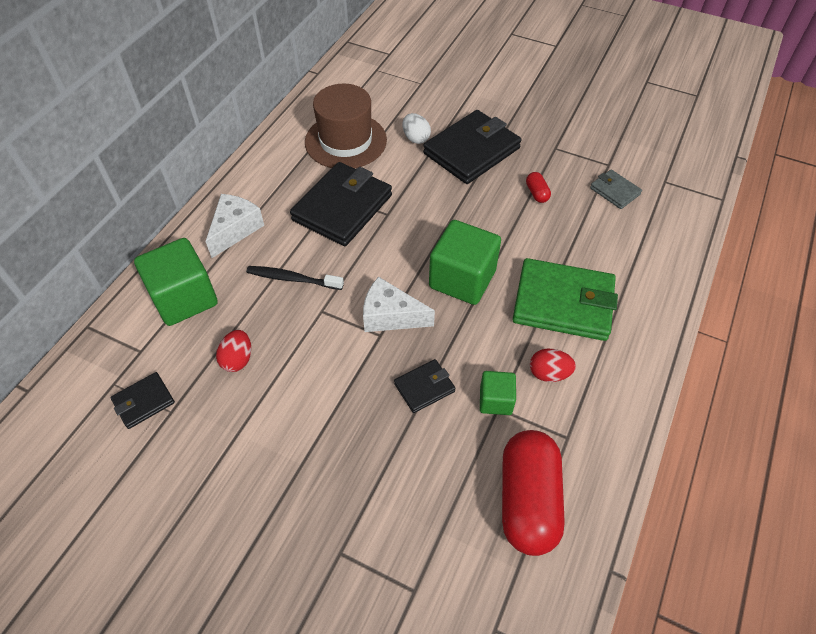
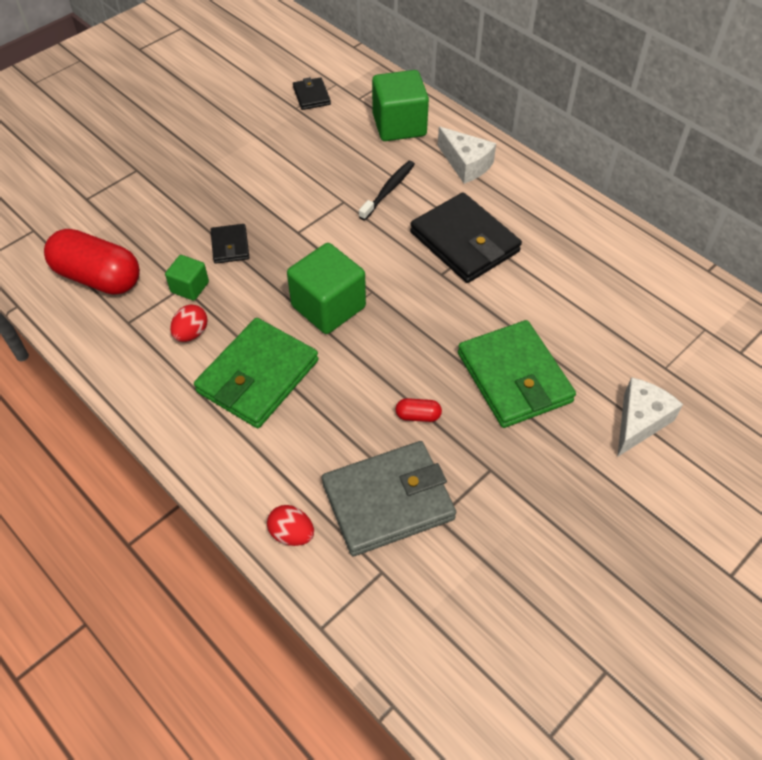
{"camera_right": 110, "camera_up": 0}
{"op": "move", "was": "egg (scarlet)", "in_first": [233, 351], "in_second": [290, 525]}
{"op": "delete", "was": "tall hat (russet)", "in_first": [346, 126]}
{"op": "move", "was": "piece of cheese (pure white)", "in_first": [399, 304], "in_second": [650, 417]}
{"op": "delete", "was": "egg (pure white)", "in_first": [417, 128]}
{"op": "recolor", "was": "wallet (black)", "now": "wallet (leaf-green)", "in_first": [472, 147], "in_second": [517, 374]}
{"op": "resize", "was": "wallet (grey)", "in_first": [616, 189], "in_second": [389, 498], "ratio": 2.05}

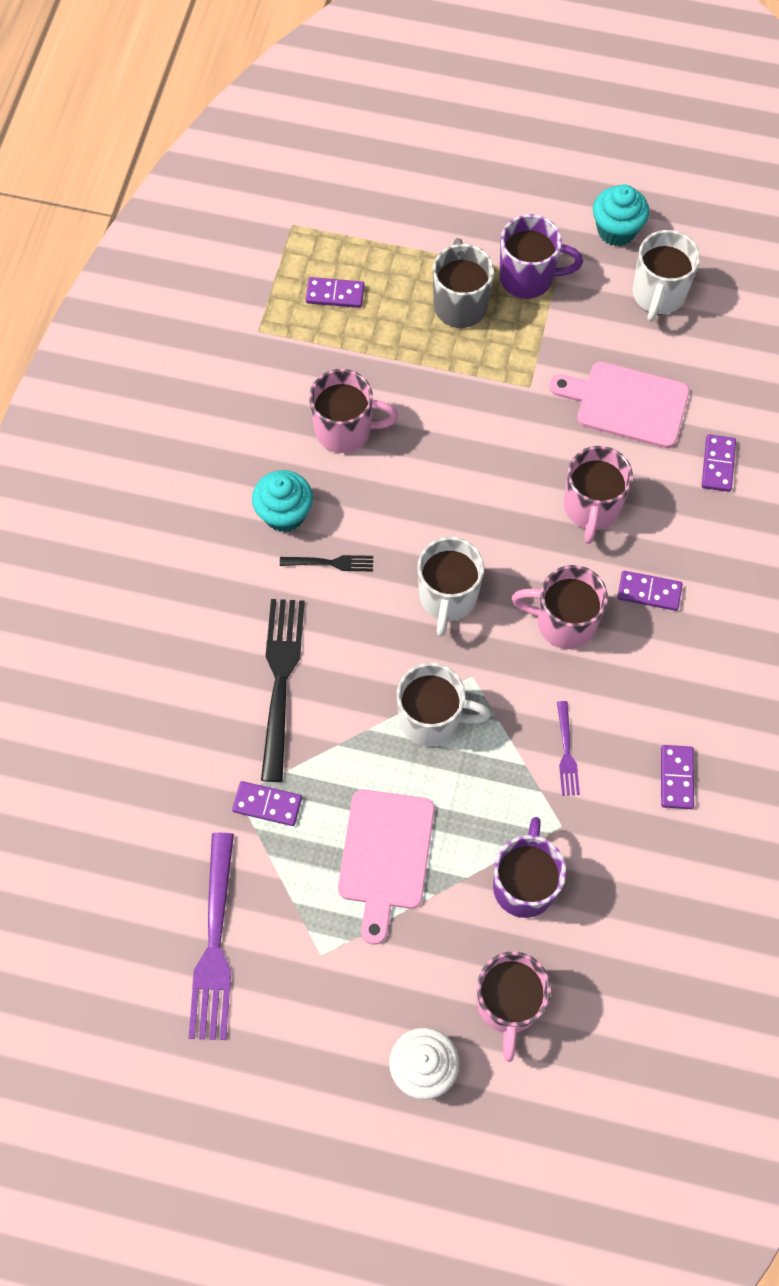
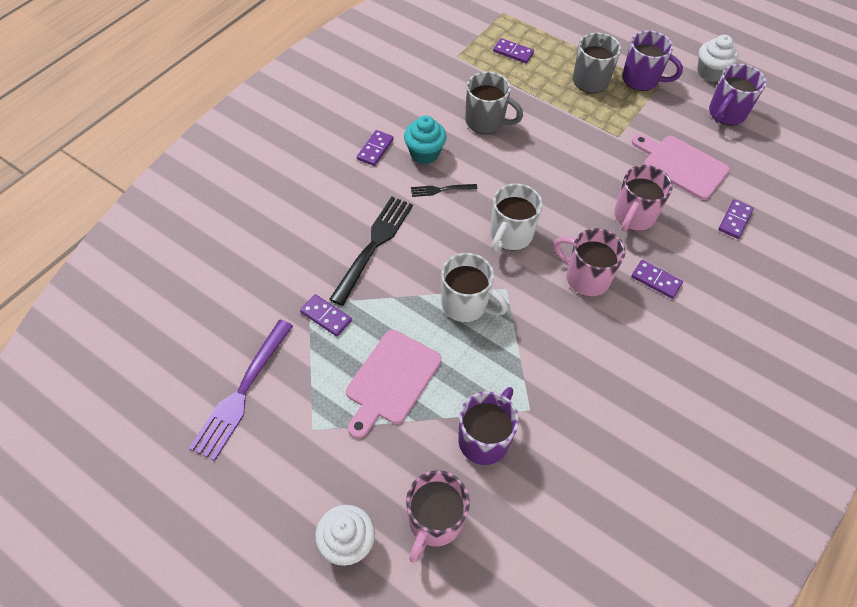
{"camera_right": 20, "camera_up": -10}
{"op": "rotate", "was": "table fork (black)", "in_first": [326, 563], "in_second": [444, 190], "clockwise": 150}
{"op": "recolor", "was": "mug (pink)", "now": "mug (grey)", "in_first": [354, 411], "in_second": [494, 103]}
{"op": "delete", "was": "table fork (violet)", "in_first": [568, 748]}
{"op": "recolor", "was": "muffin (teal)", "now": "muffin (pure white)", "in_first": [621, 215], "in_second": [717, 58]}
{"op": "recolor", "was": "mug (pure white)", "now": "mug (violet)", "in_first": [666, 276], "in_second": [738, 94]}
{"op": "move", "was": "domino tile (violet)", "in_first": [677, 777], "in_second": [375, 148]}

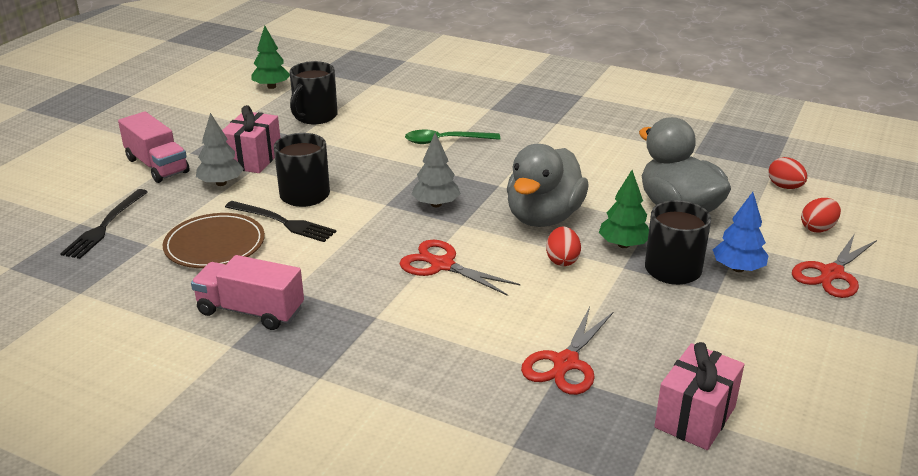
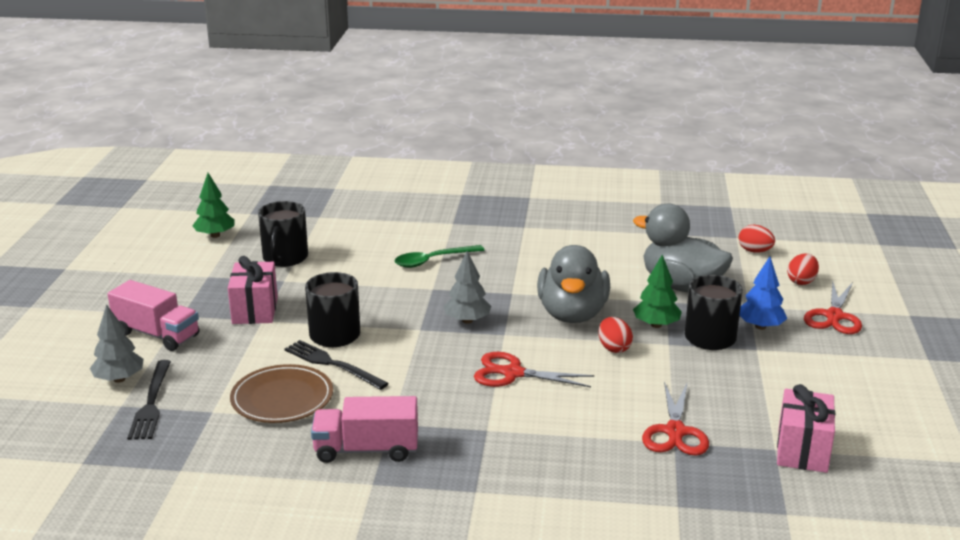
{"camera_right": -20, "camera_up": -5}
{"op": "move", "was": "toy tree (grey)", "in_first": [220, 149], "in_second": [117, 343]}
{"op": "rotate", "was": "table fork (black)", "in_first": [280, 221], "in_second": [336, 365], "clockwise": -150}

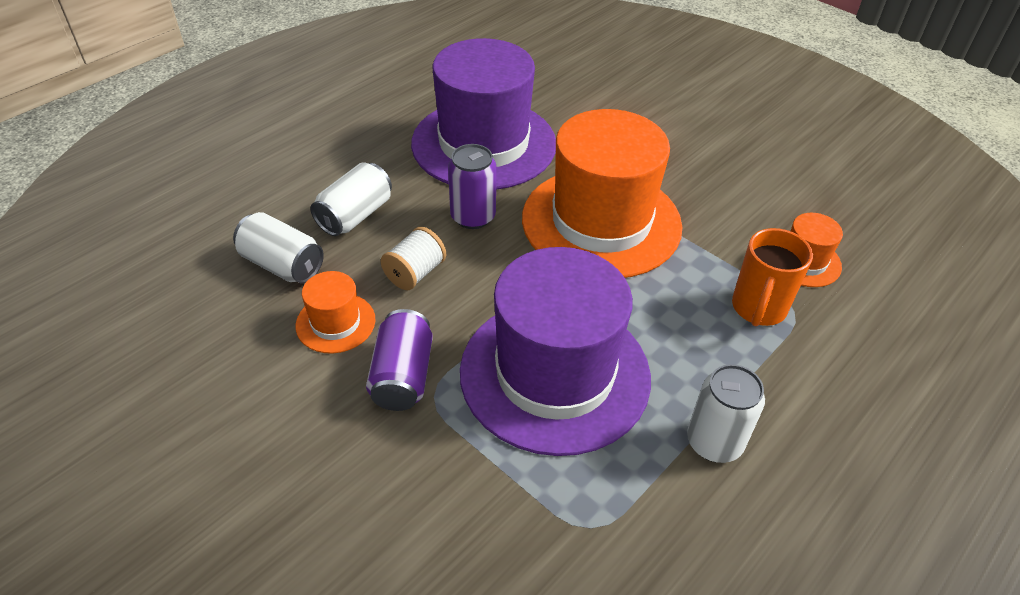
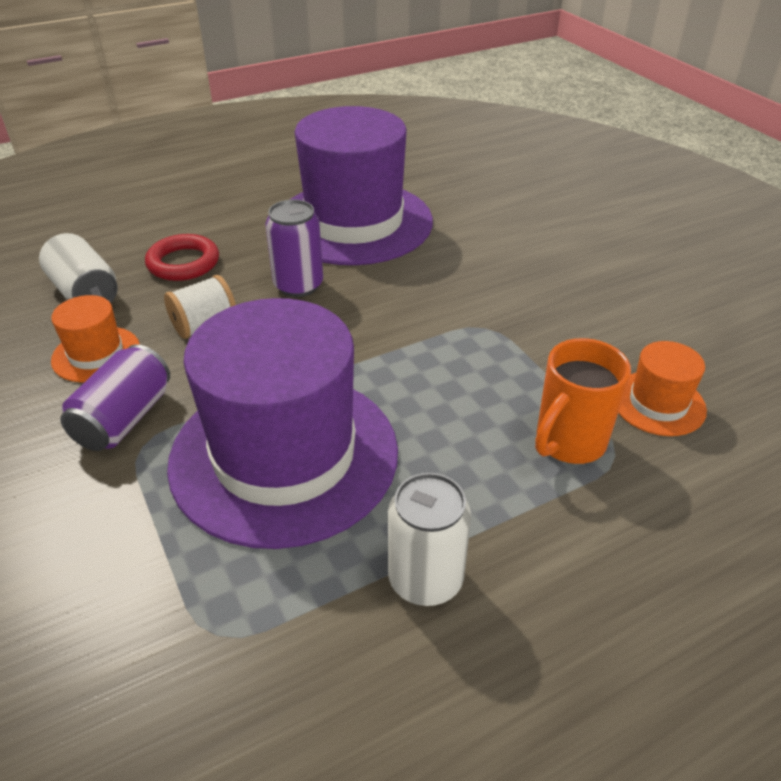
{"camera_right": 20, "camera_up": -5}
{"op": "replace", "was": "tin (pure white)", "now": "ring (scarlet)", "in_first": [351, 199], "in_second": [182, 257]}
{"op": "delete", "was": "tall hat (orange)", "in_first": [602, 193]}

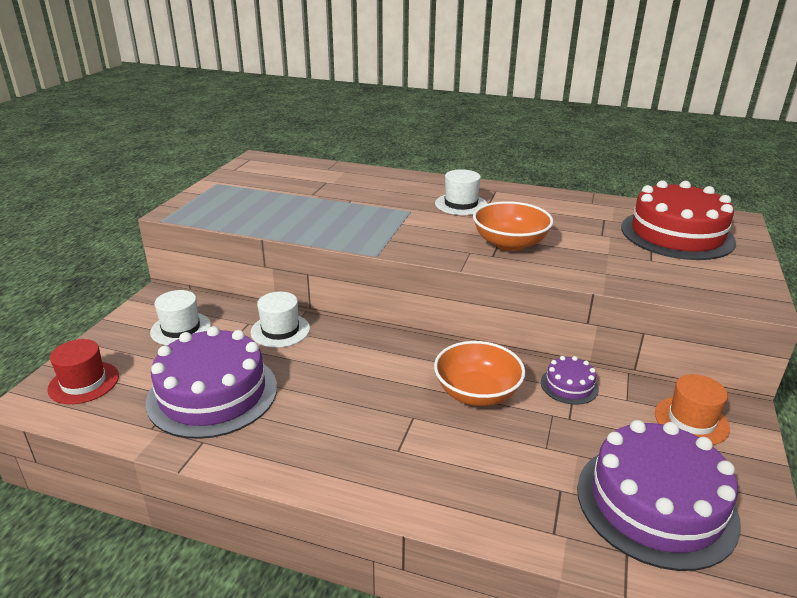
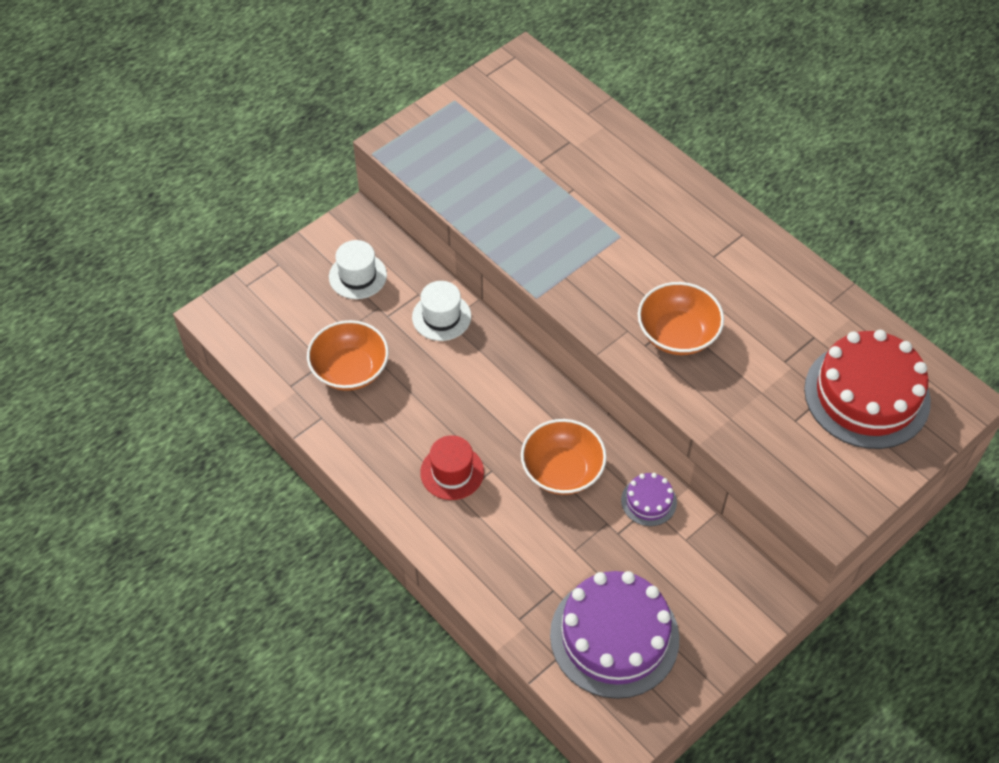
{"camera_right": 30, "camera_up": 25}
{"op": "move", "was": "tall hat (scarlet)", "in_first": [83, 371], "in_second": [452, 467]}
{"op": "replace", "was": "layer cake (violet)", "now": "serving bowl (orange)", "in_first": [211, 382], "in_second": [348, 355]}
{"op": "delete", "was": "tall hat (pure white)", "in_first": [461, 192]}
{"op": "delete", "was": "tall hat (orange)", "in_first": [692, 409]}

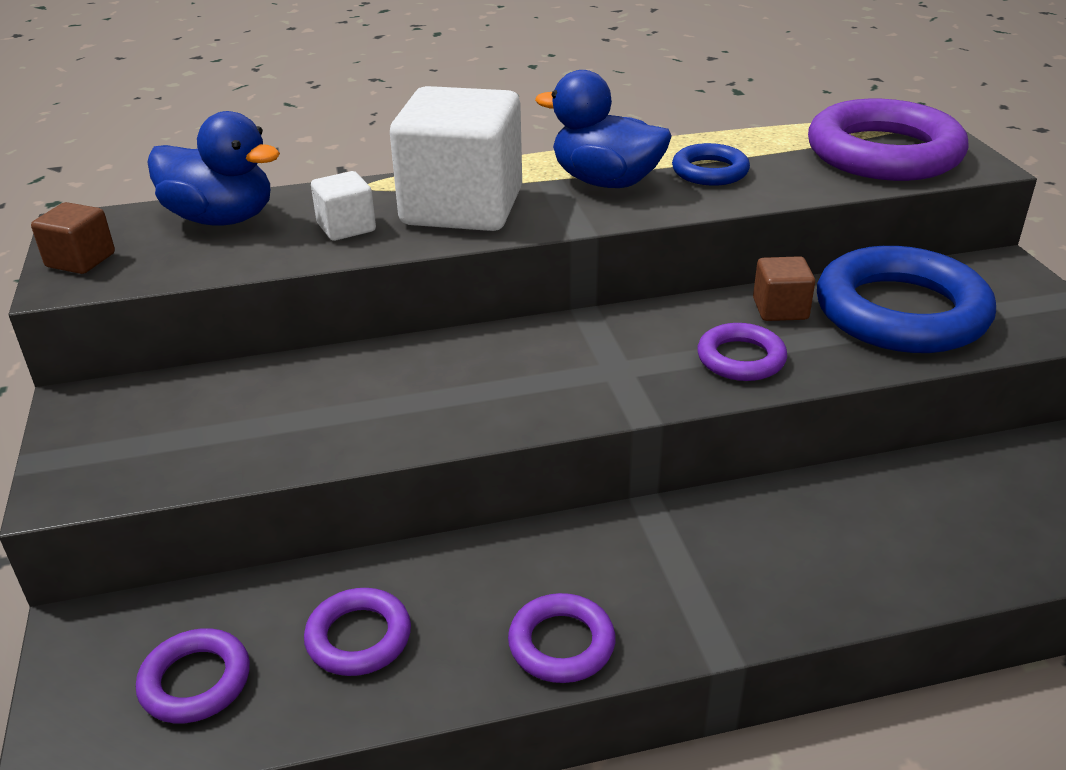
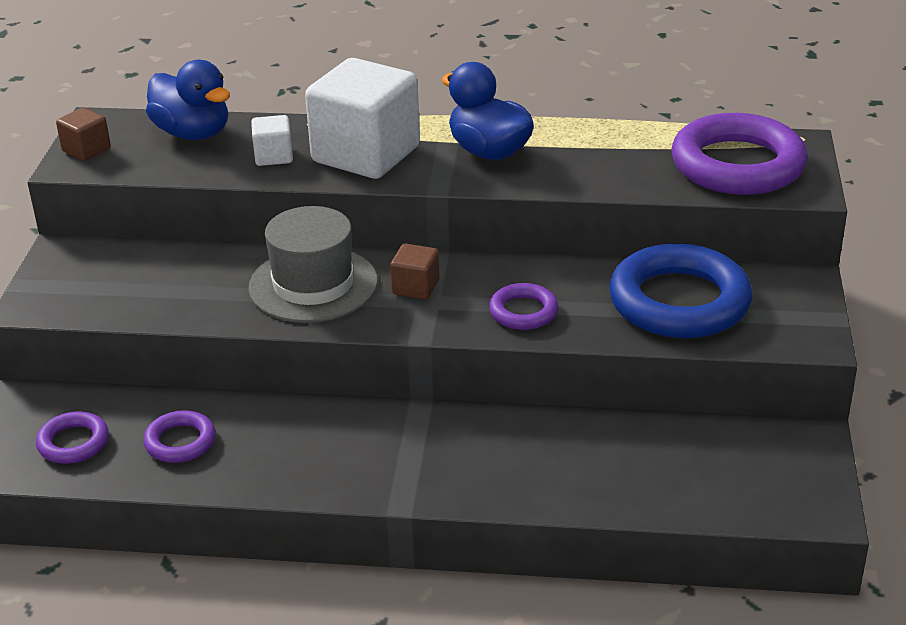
{"camera_right": 20, "camera_up": 0}
{"op": "delete", "was": "ring (violet)", "in_first": [562, 638]}
{"op": "delete", "was": "ring (royal blue)", "in_first": [711, 164]}
{"op": "move", "was": "block (russet)", "in_first": [784, 288], "in_second": [415, 272]}
{"op": "insert", "now": "tall hat (grey)", "in_second": [313, 264]}

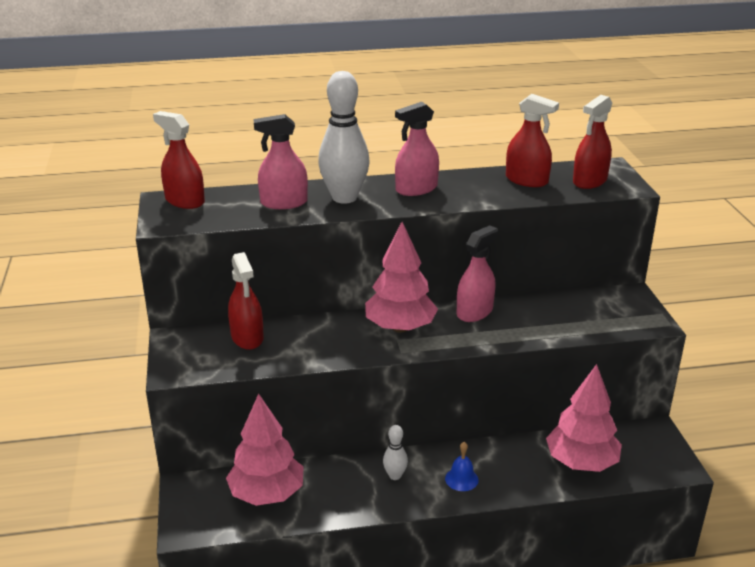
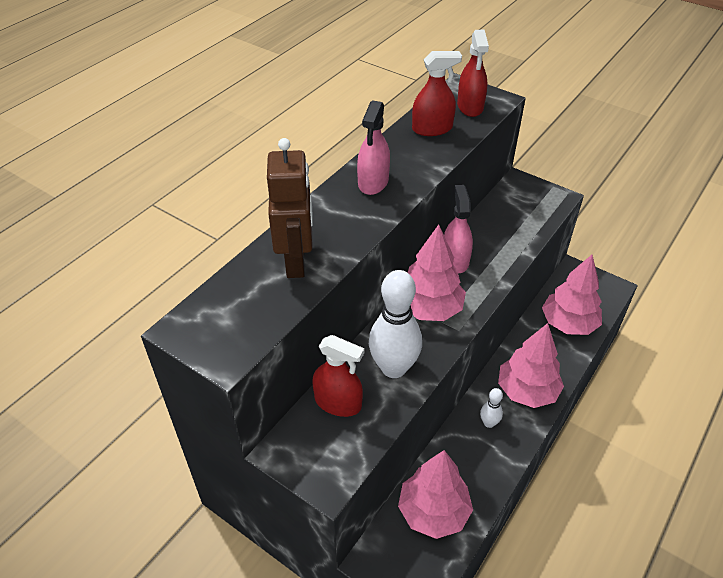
{"camera_right": -45, "camera_up": 15}
{"op": "delete", "was": "sprayer (scarlet)", "in_first": [179, 160]}
{"op": "replace", "was": "sprayer (pink)", "now": "robot figure (russet)", "in_first": [281, 161], "in_second": [290, 208]}
{"op": "move", "was": "bowling pin (pure white)", "in_first": [344, 137], "in_second": [395, 324]}
{"op": "replace", "was": "hand bell (royal blue)", "now": "toy tree (pink)", "in_first": [462, 466], "in_second": [531, 365]}

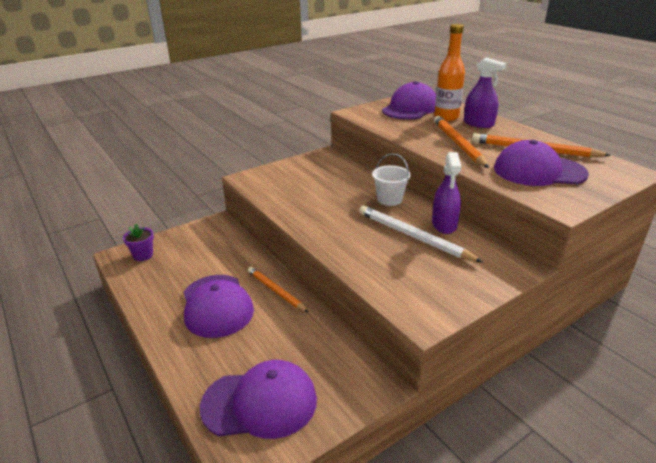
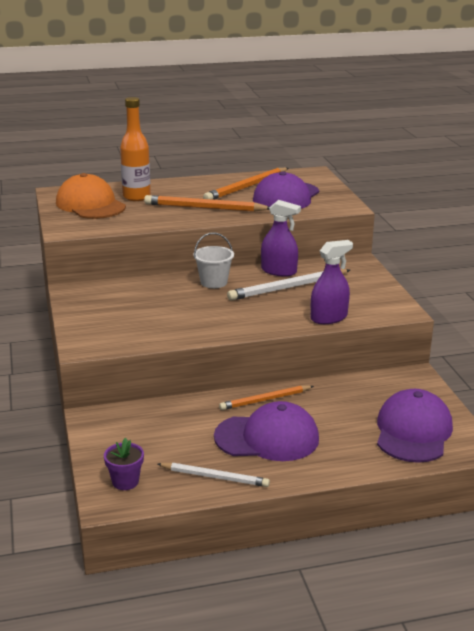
{"camera_right": -70, "camera_up": -5}
{"op": "recolor", "was": "cap (violet)", "now": "cap (orange)", "in_first": [409, 100], "in_second": [91, 196]}
{"op": "move", "was": "sprayer (violet)", "in_first": [485, 93], "in_second": [332, 282]}
{"op": "insert", "now": "lead pencil (pure white)", "in_second": [213, 474]}

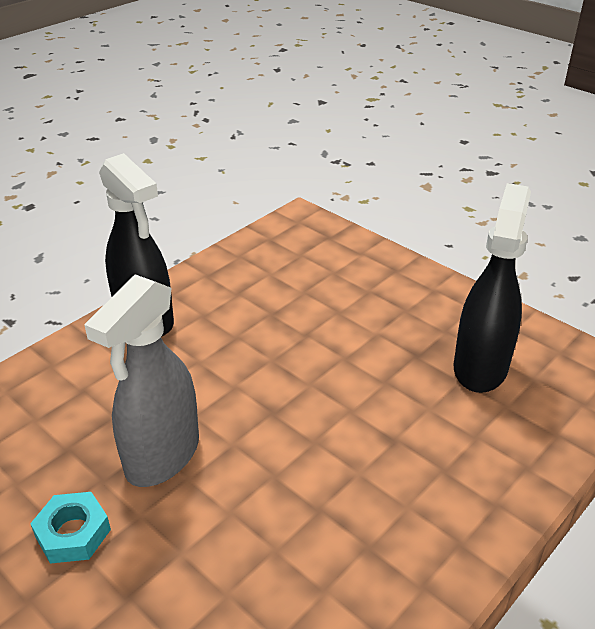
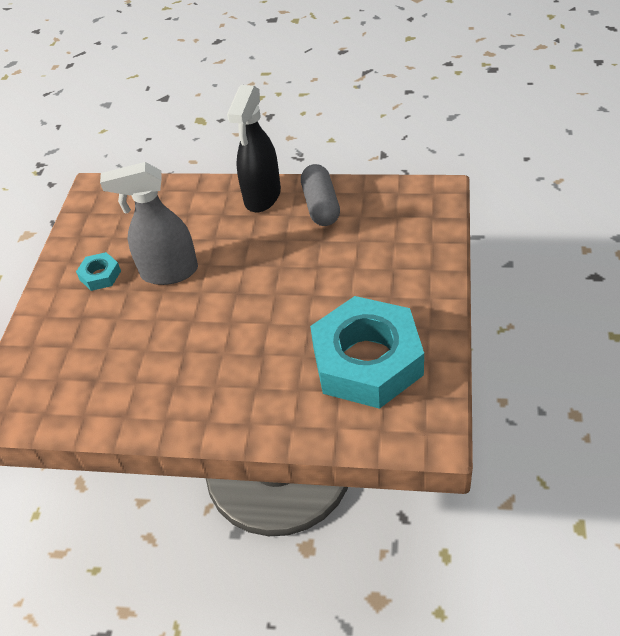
{"camera_right": 60, "camera_up": 10}
{"op": "replace", "was": "sprayer (black)", "now": "nut (teal)", "in_first": [492, 288], "in_second": [367, 352]}
{"op": "insert", "now": "capsule (grey)", "in_second": [320, 195]}

